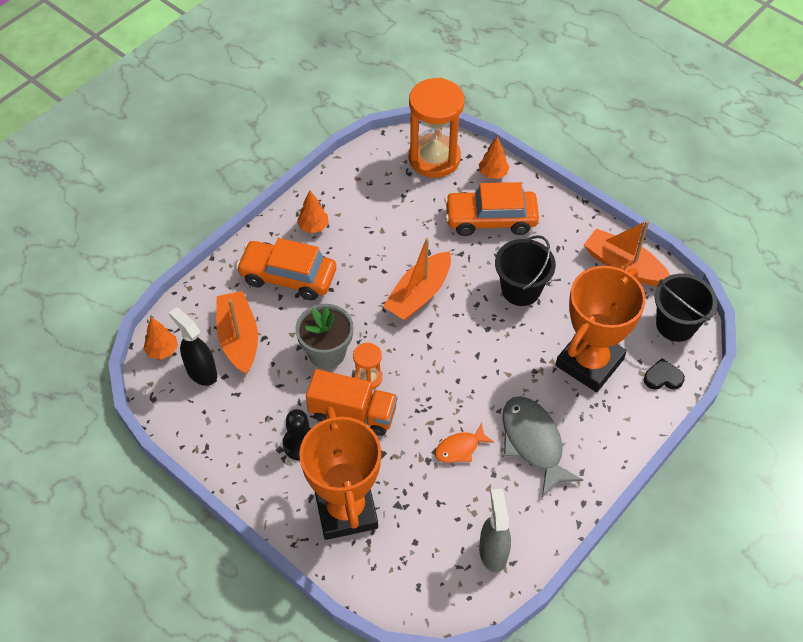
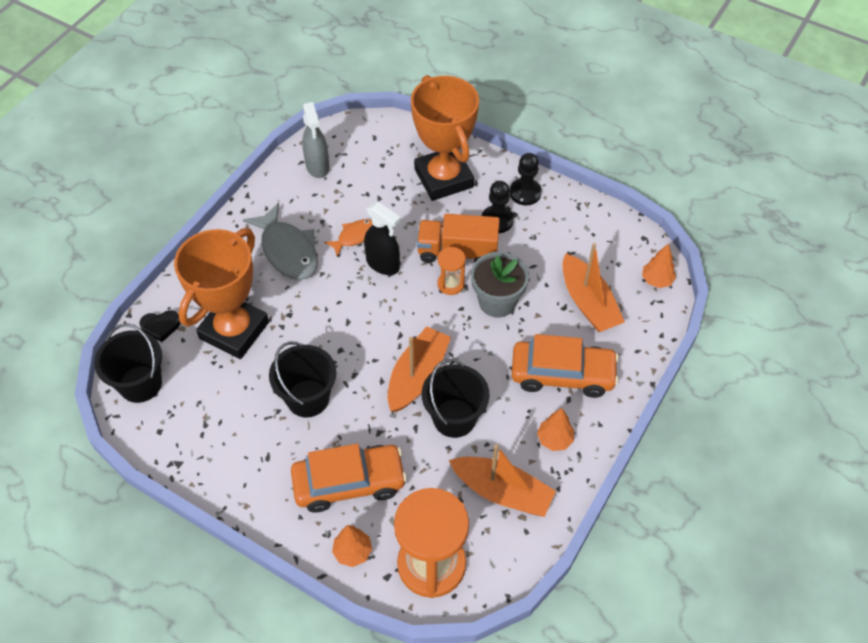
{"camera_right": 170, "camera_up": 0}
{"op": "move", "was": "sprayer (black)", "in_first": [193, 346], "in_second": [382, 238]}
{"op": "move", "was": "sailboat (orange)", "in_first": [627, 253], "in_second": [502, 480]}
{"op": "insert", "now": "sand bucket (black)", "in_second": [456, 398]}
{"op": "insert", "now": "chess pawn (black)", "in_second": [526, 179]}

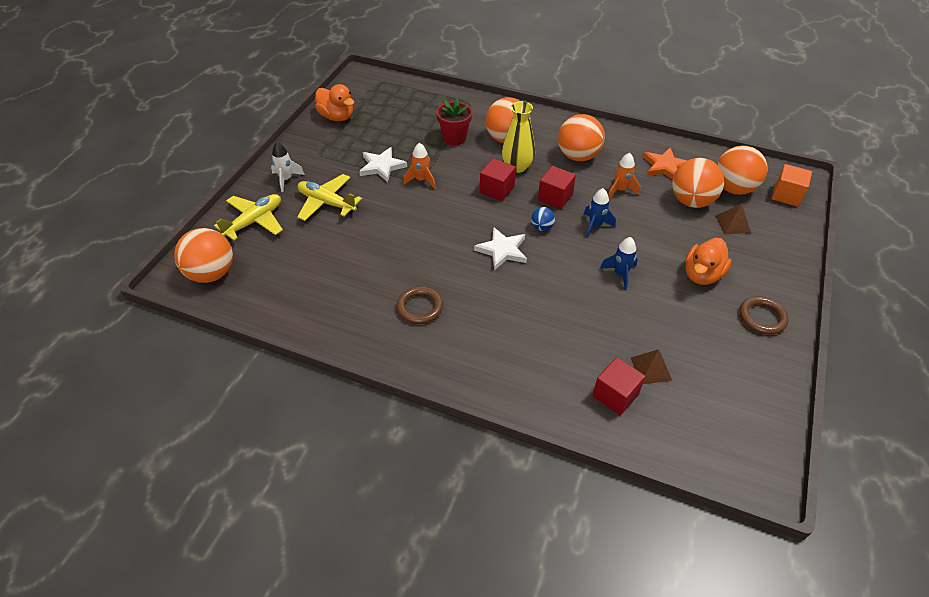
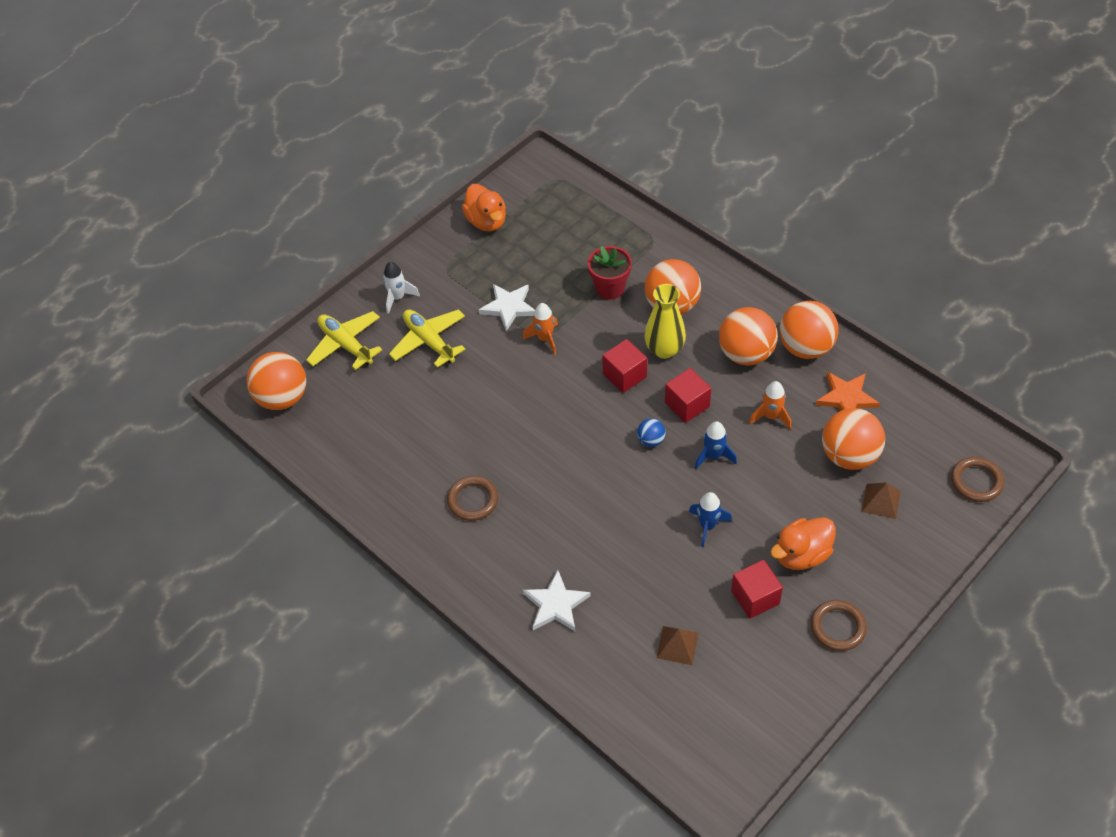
{"camera_right": 25, "camera_up": 5}
{"op": "rotate", "was": "aeroplane (bright yellow)", "in_first": [248, 217], "in_second": [344, 340], "clockwise": -105}
{"op": "move", "was": "five-pointed star (pure white)", "in_first": [500, 248], "in_second": [557, 600]}
{"op": "move", "was": "block (scarlet)", "in_first": [619, 386], "in_second": [757, 589]}
{"op": "move", "was": "ball (orange)", "in_first": [742, 170], "in_second": [809, 330]}
{"op": "replace", "was": "block (orange)", "now": "ring (russet)", "in_first": [792, 185], "in_second": [977, 479]}

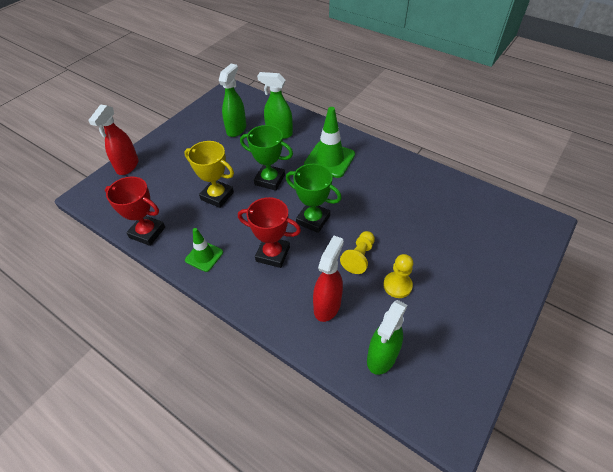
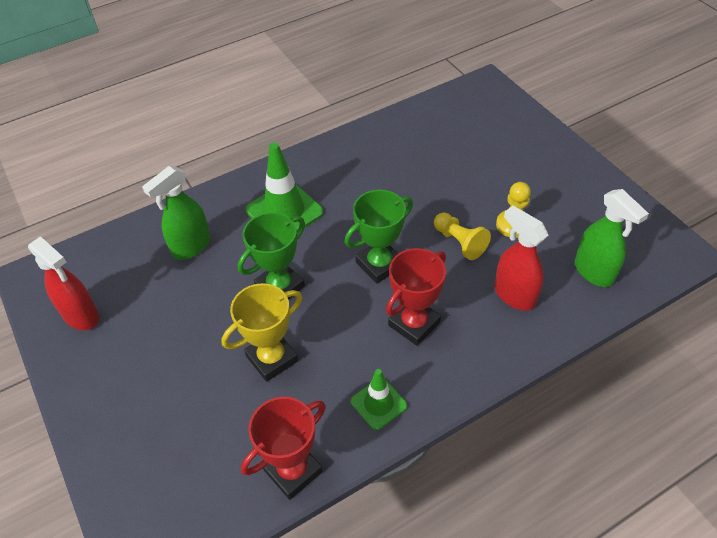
{"camera_right": -65, "camera_up": 0}
{"op": "move", "was": "sprayer (scarlet)", "in_first": [113, 139], "in_second": [63, 283]}
{"op": "delete", "was": "sprayer (leaf-green)", "in_first": [232, 100]}

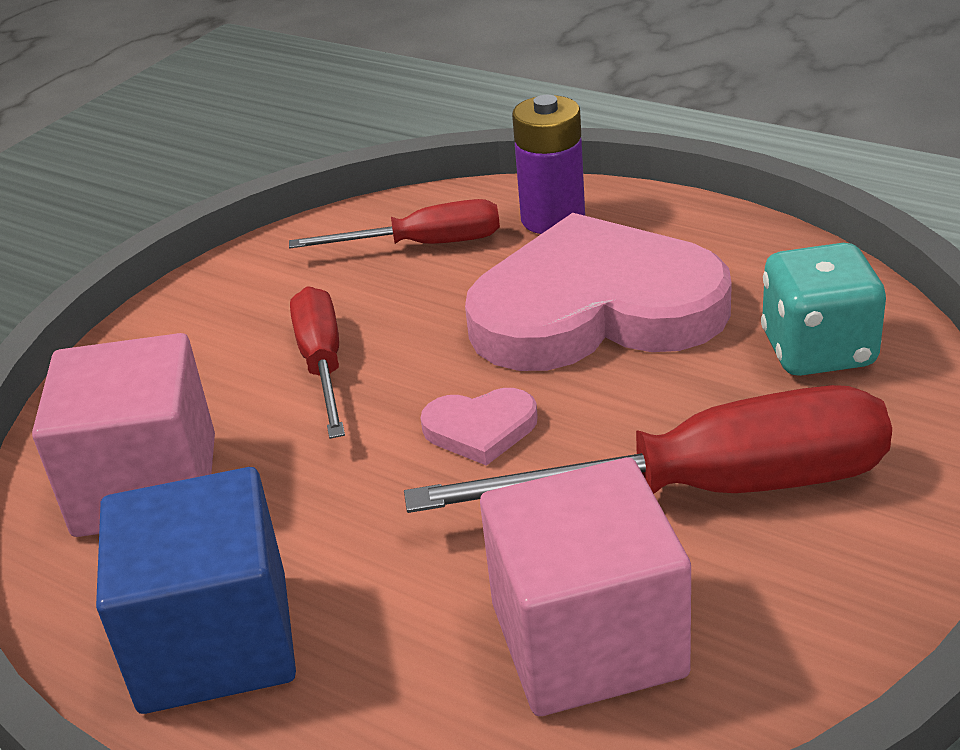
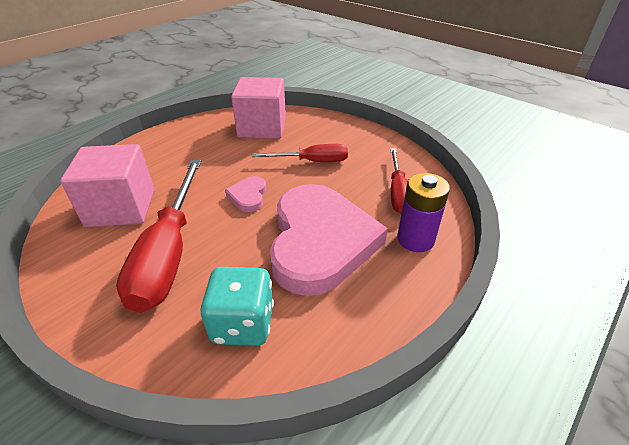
{"camera_right": 95, "camera_up": 5}
{"op": "delete", "was": "block (royal blue)", "in_first": [196, 590]}

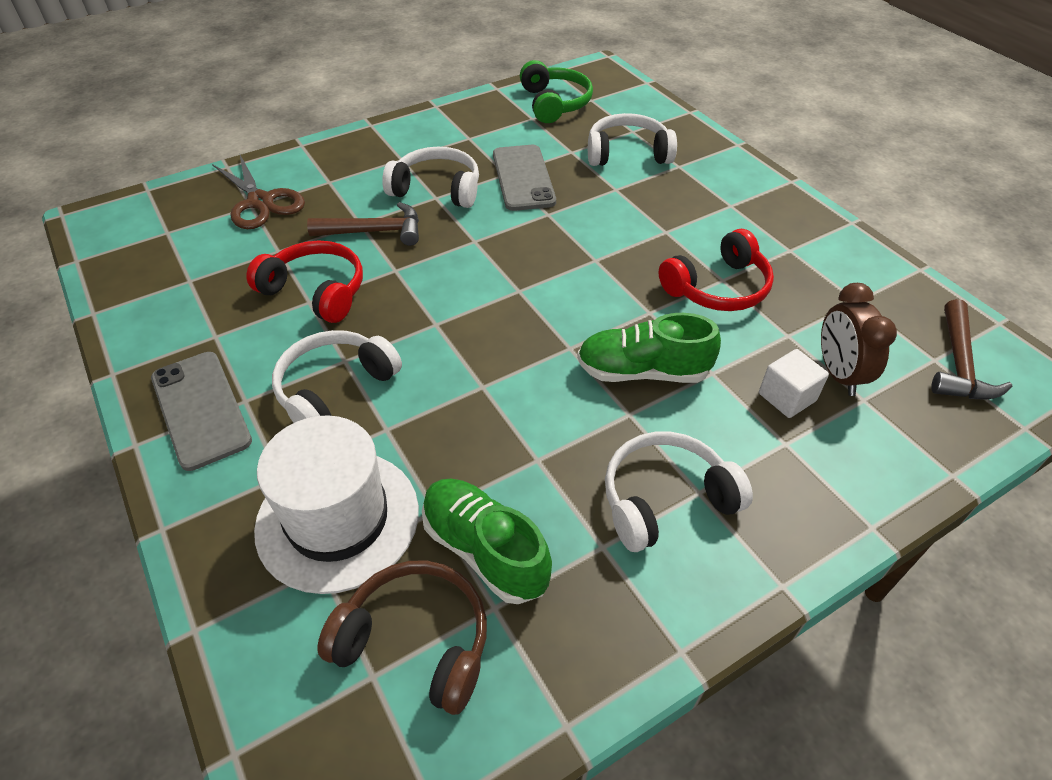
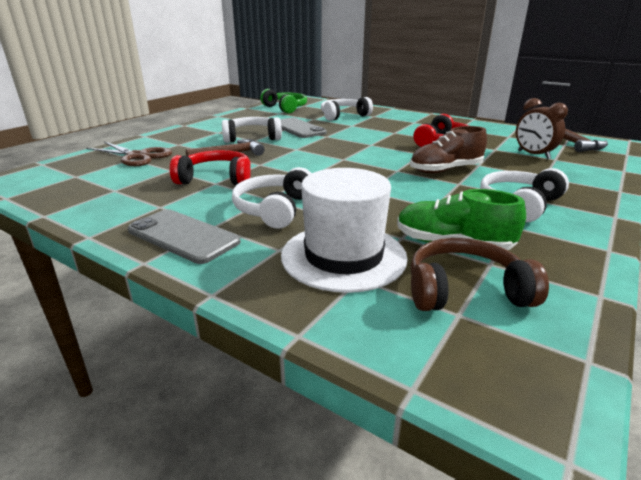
{"camera_right": -25, "camera_up": -20}
{"op": "recolor", "was": "lace-up shoe (leaf-green)", "now": "lace-up shoe (russet)", "in_first": [649, 348], "in_second": [448, 150]}
{"op": "delete", "was": "block (pure white)", "in_first": [794, 383]}

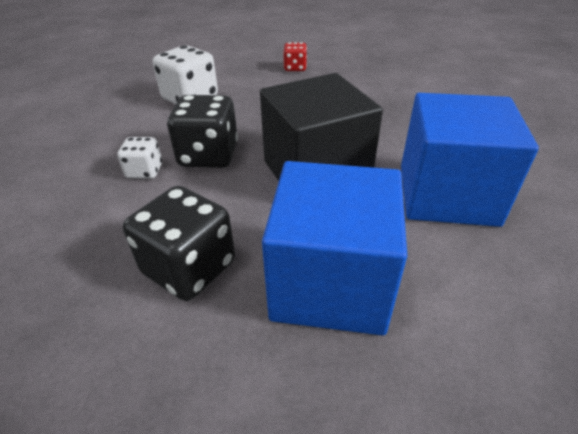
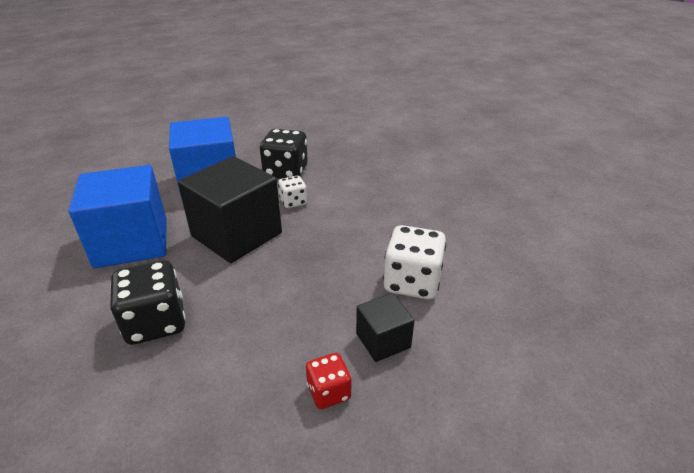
{"camera_right": 155, "camera_up": -5}
{"op": "move", "was": "game die (pure white)", "in_first": [139, 158], "in_second": [292, 192]}
{"op": "move", "was": "game die (black)", "in_first": [202, 131], "in_second": [148, 302]}
{"op": "insert", "now": "block (black)", "in_second": [385, 327]}

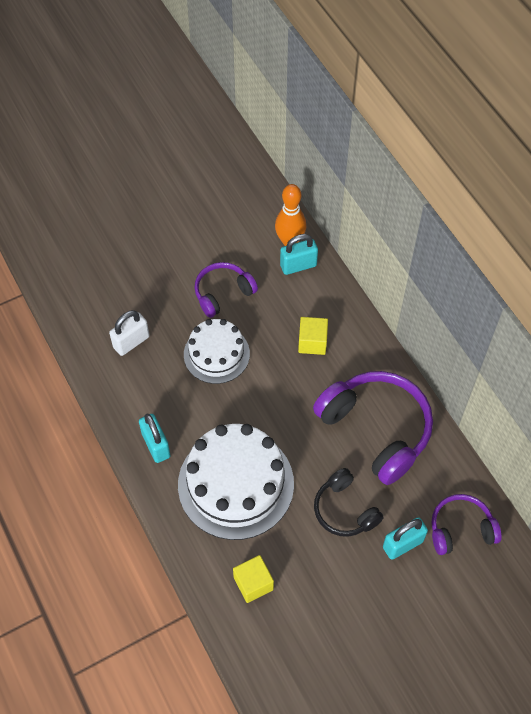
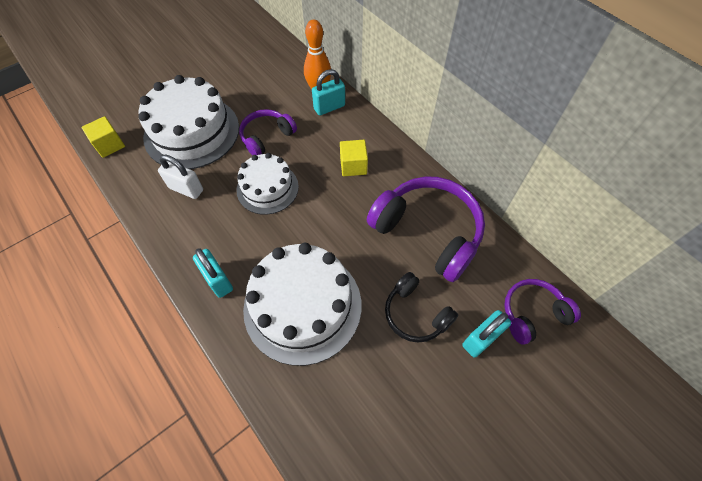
{"camera_right": -10, "camera_up": 0}
{"op": "rotate", "was": "lock (pure white)", "in_first": [129, 333], "in_second": [180, 176], "clockwise": 75}
{"op": "move", "was": "block (bright yellow)", "in_first": [253, 579], "in_second": [103, 137]}
{"op": "insert", "now": "layer cake (pure white)", "in_second": [188, 122]}

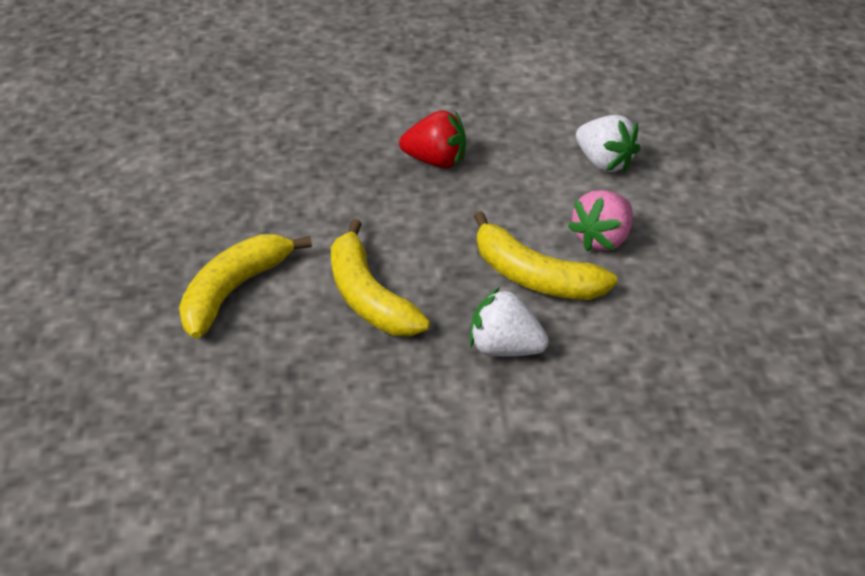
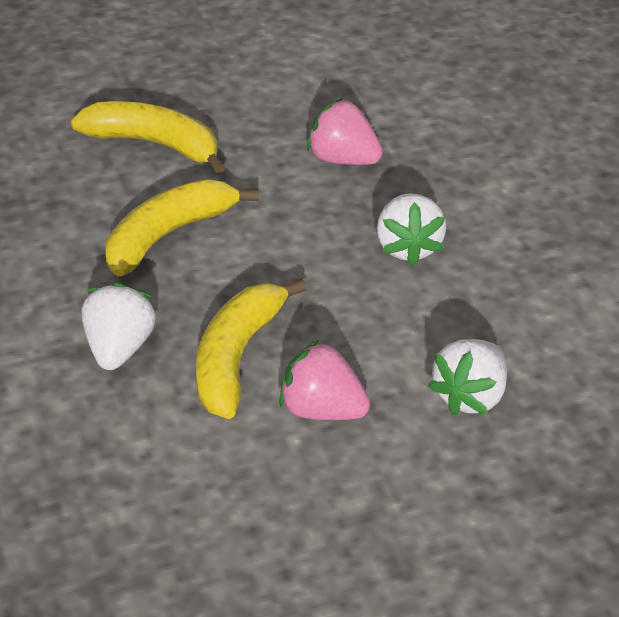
{"camera_right": 75, "camera_up": 0}
{"op": "recolor", "was": "toy strawberry (scarlet)", "now": "toy strawberry (pure white)", "in_first": [432, 139], "in_second": [412, 229]}
{"op": "insert", "now": "toy strawberry (pink)", "in_second": [345, 131]}

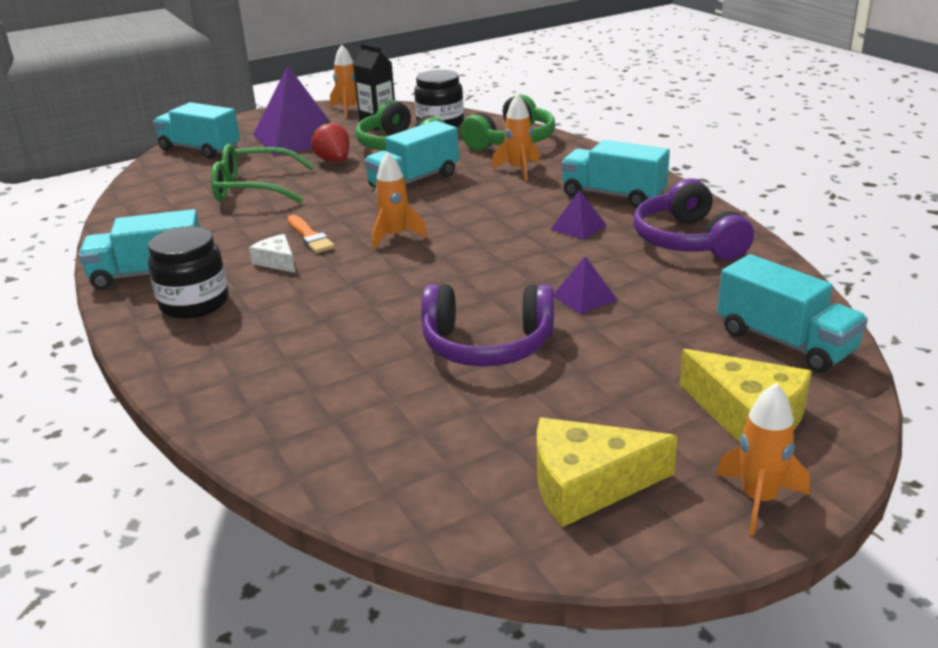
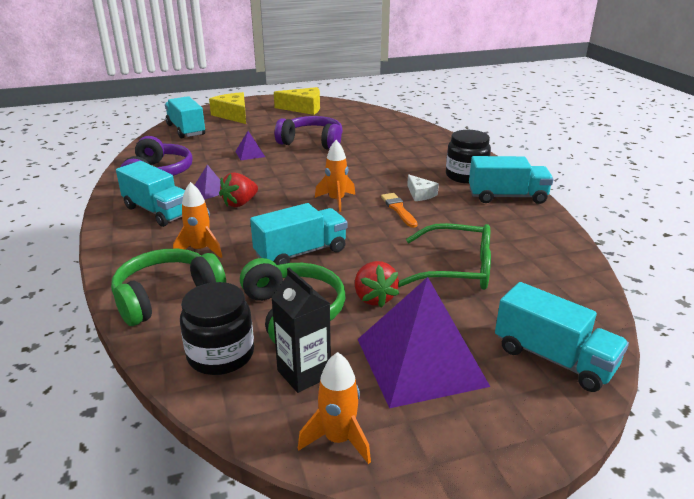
{"camera_right": -170, "camera_up": 0}
{"op": "delete", "was": "spaceship (orange)", "in_first": [763, 459]}
{"op": "insert", "now": "toy strawberry (scarlet)", "in_second": [238, 189]}

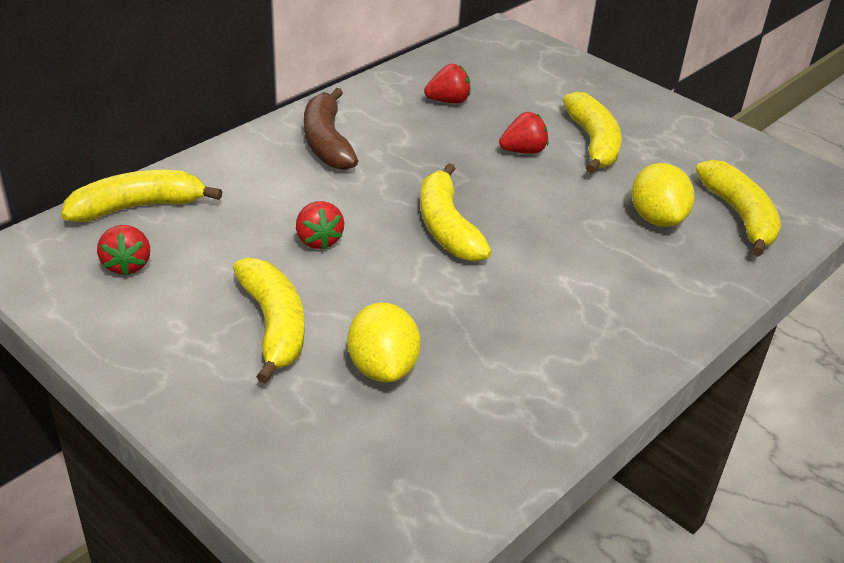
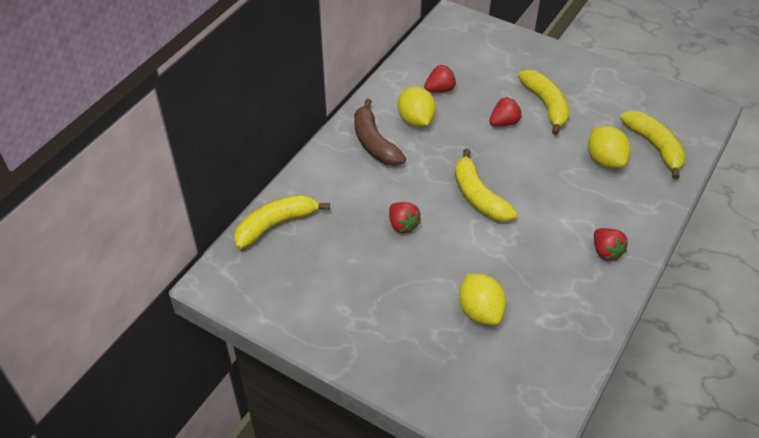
{"camera_right": -10, "camera_up": 10}
{"op": "move", "was": "toy strawberry (scarlet)", "in_first": [123, 250], "in_second": [611, 244]}
{"op": "delete", "was": "banana (bright yellow)", "in_first": [269, 320]}
{"op": "insert", "now": "citrus fruit (bright yellow)", "in_second": [417, 106]}

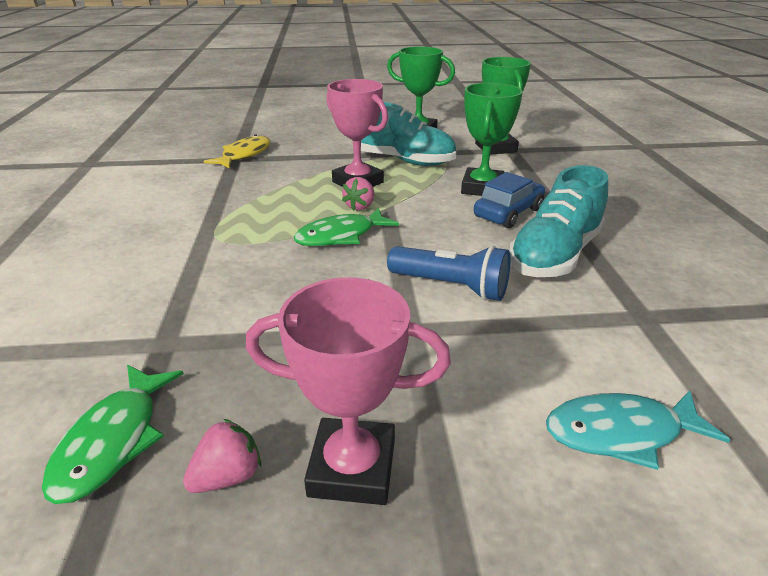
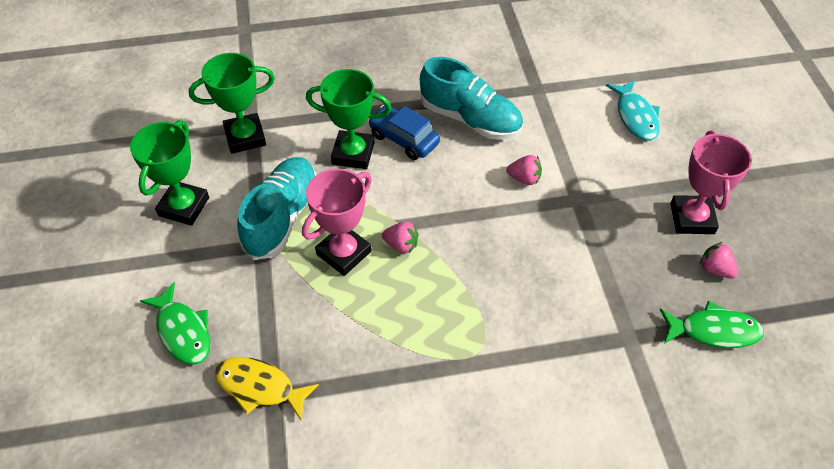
{"camera_right": -95, "camera_up": 20}
{"op": "move", "was": "fish figure (leaf-green)", "in_first": [346, 226], "in_second": [175, 323]}
{"op": "replace", "was": "flashlight (royal blue)", "now": "toy strawberry (pink)", "in_first": [448, 273], "in_second": [524, 170]}

